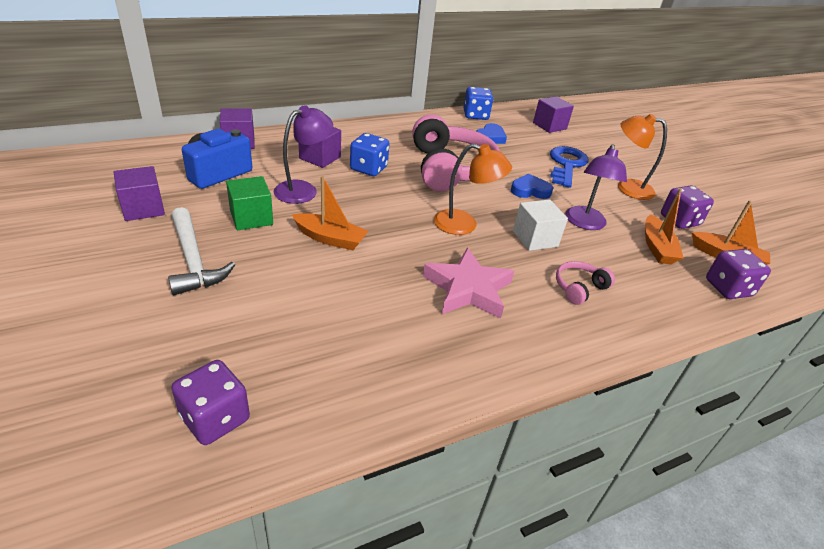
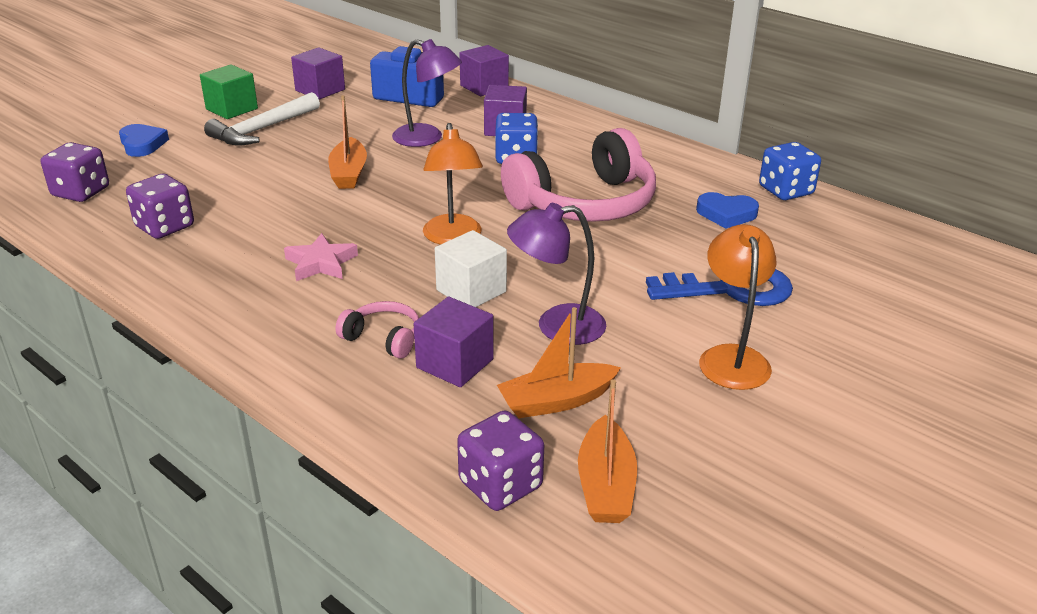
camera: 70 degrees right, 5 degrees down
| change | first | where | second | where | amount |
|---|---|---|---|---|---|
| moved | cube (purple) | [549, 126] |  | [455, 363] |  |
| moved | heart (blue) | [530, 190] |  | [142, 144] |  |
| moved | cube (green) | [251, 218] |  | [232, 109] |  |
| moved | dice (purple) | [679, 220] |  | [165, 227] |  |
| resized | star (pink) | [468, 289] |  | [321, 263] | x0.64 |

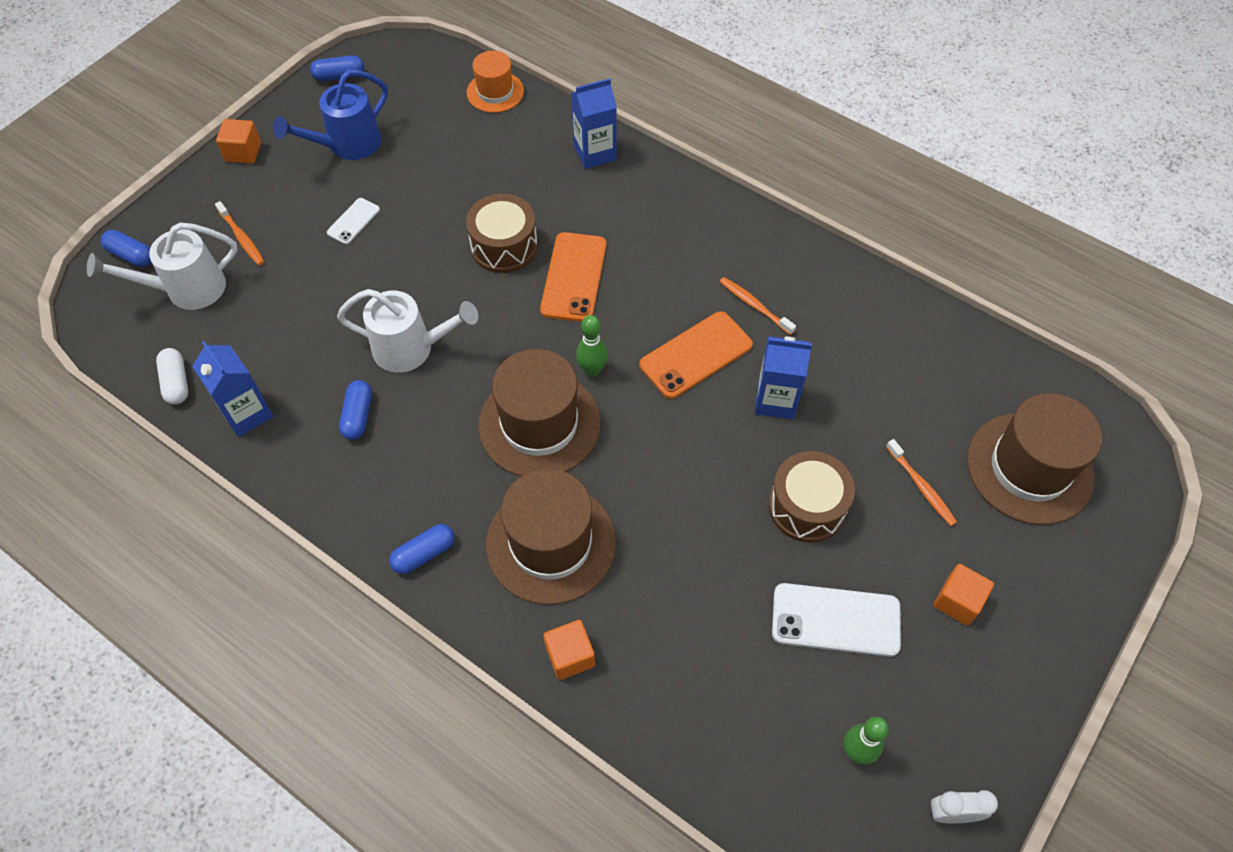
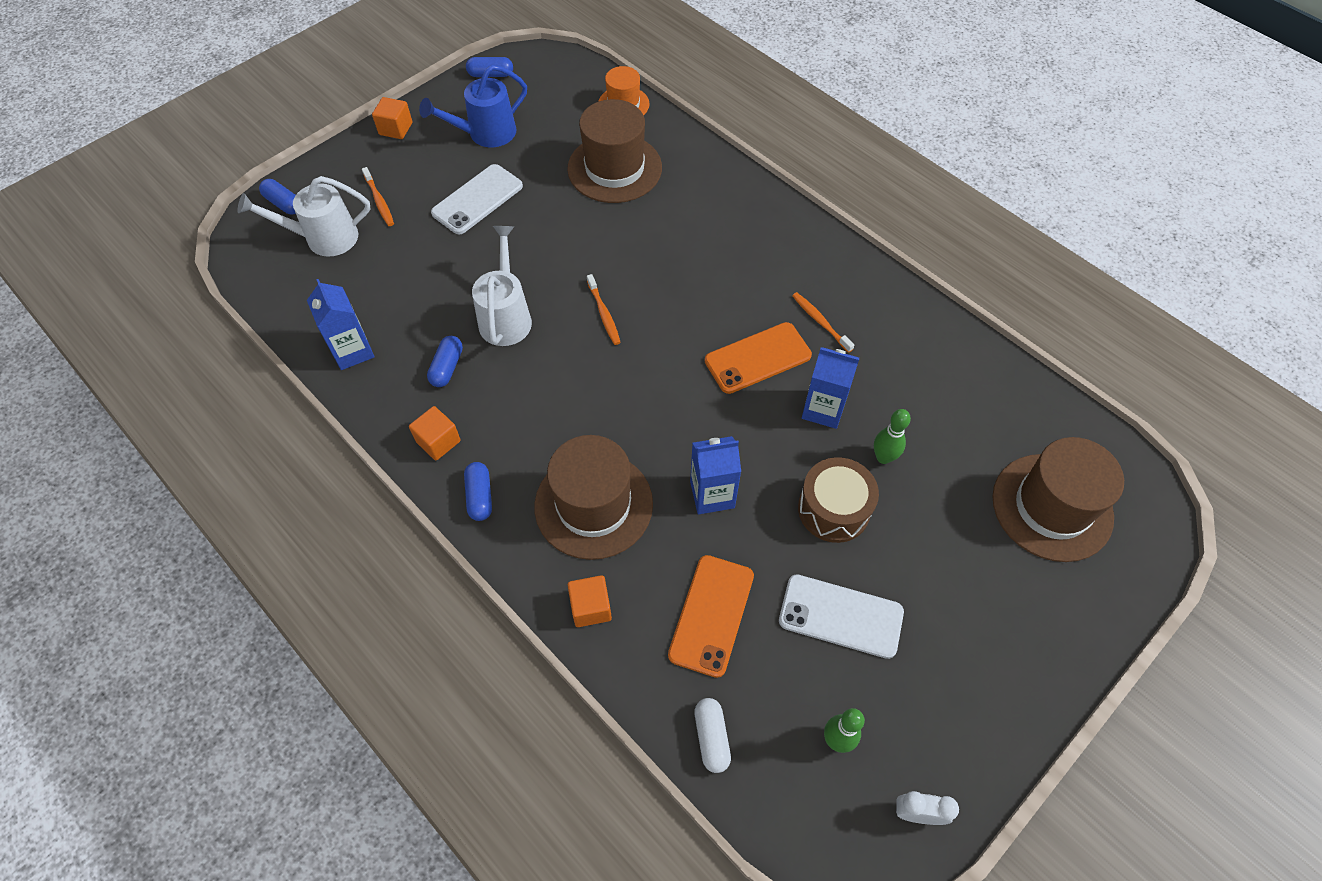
camera: 10 degrees right, 0 degrees up
| change | first | where | second | where | amount |
|---|---|---|---|---|---|
| moved | carton (blue) | [595, 153] |  | [712, 494] |  |
| removed | drum (brown) | [504, 246] |  |  |  |
| resized | phone (white) | [353, 221] |  | [477, 199] | x1.83 |
| moved | phone (orange) | [574, 277] |  | [711, 615] |  |
| turned | watering can (white) | [412, 348] |  | [506, 316] | 105 degrees counterclockwise |
| moved | bowling pin (green) | [592, 370] |  | [883, 457] |  |
| moved | capsule (white) | [176, 382] |  | [711, 738] |  |
| moved | hat (brown) | [539, 424] |  | [614, 168] |  |
| moved | toothbrush (orange) | [921, 486] |  | [604, 313] |  |
| turned | capsule (blue) | [424, 554] |  | [480, 496] | 75 degrees counterclockwise |
| moved | cube (orange) | [957, 601] |  | [438, 441] |  |

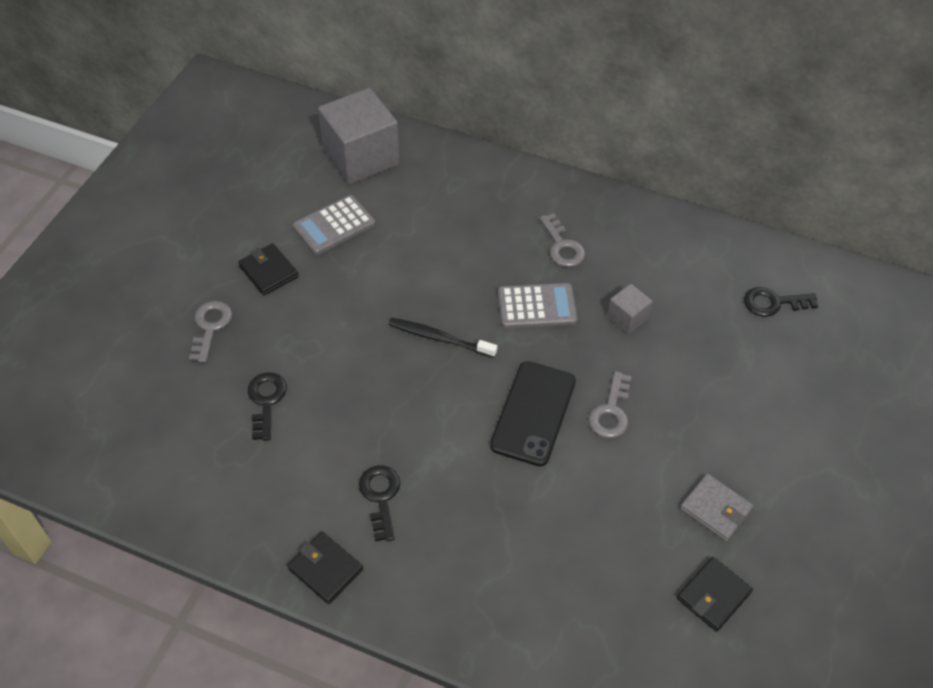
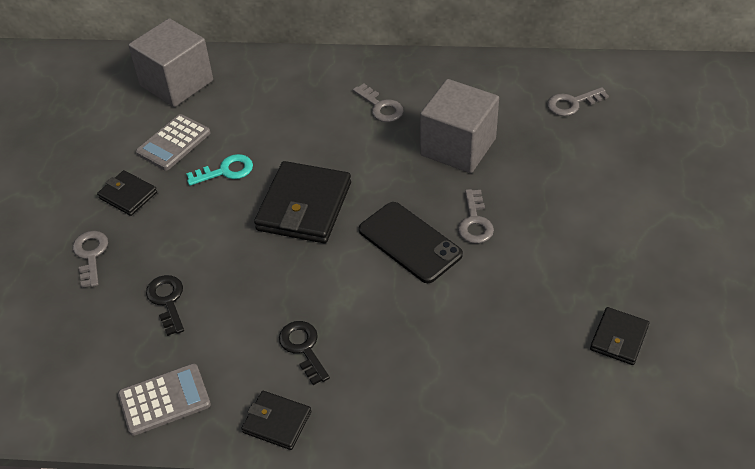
camera: 15 degrees left, 5 degrees down
| change | first | where | second | where | amount |
|---|---|---|---|---|---|
| moved | calculator (grey) | [537, 306] |  | [164, 400] |  |
| resized | cube (grey) | [627, 318] |  | [458, 147] | x2.15 |
| recoloured | key (black) | [773, 303] | key (grey) | [572, 103] |  |
| replaced | toothbrush (black) | [439, 338] | wallet (black) | [304, 206] |  |
| turned | phone (black) | [533, 413] |  | [410, 242] | 45 degrees counterclockwise |
| removed | wallet (grey) | [715, 509] |  |  |  |
| added |  |  | key (turquoise) | [226, 171] |  |

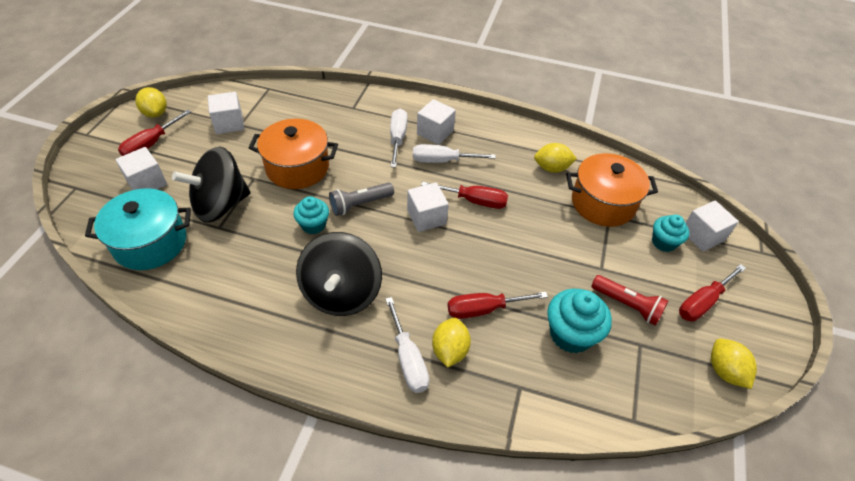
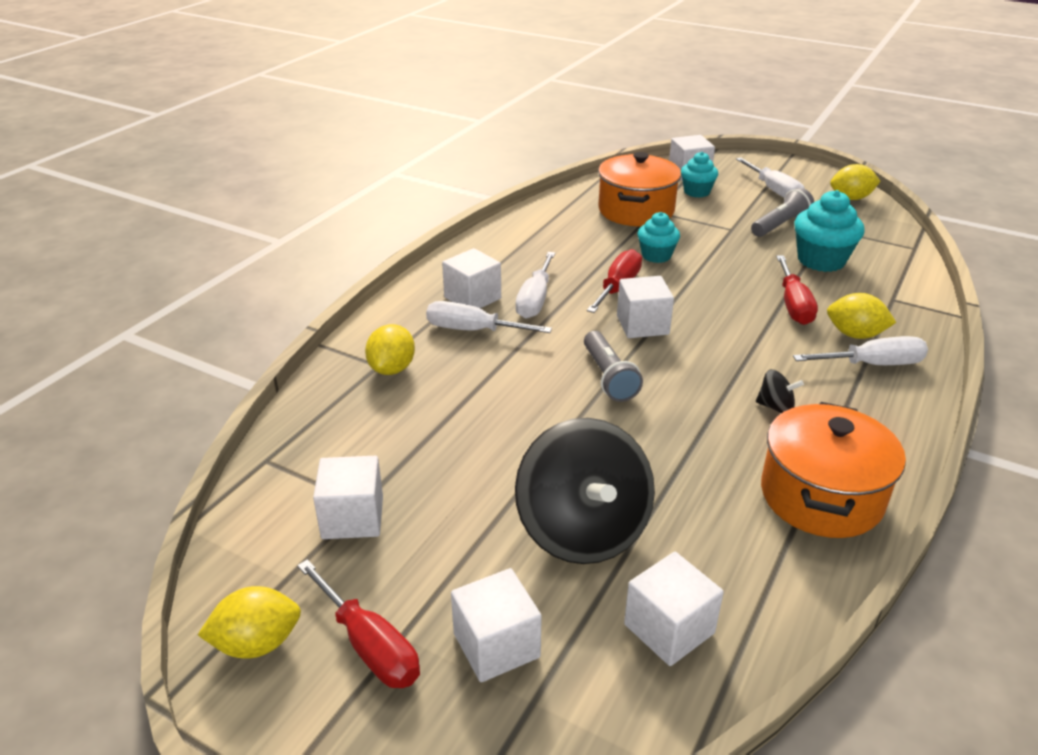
camera: 75 degrees left, 15 degrees down
| change | first | where | second | where | amount |
|---|---|---|---|---|---|
| moved | pot (orange) | [297, 167] |  | [821, 496] |  |
| moved | lemon (yellow) | [551, 168] |  | [392, 369] |  |
| replaced | pot (turquoise) | [150, 243] | cube (white) | [669, 629] |  |
| moved | cupcake (turquoise) | [313, 225] |  | [656, 255] |  |
| resized | spinning top (black) | [341, 293] |  | [776, 407] | x0.41 |
| recoloured | screwdriver (red) | [702, 302] | screwdriver (white) | [774, 191] |  |
| recoloured | flashlight (red) | [627, 305] | flashlight (grey) | [780, 225] |  |

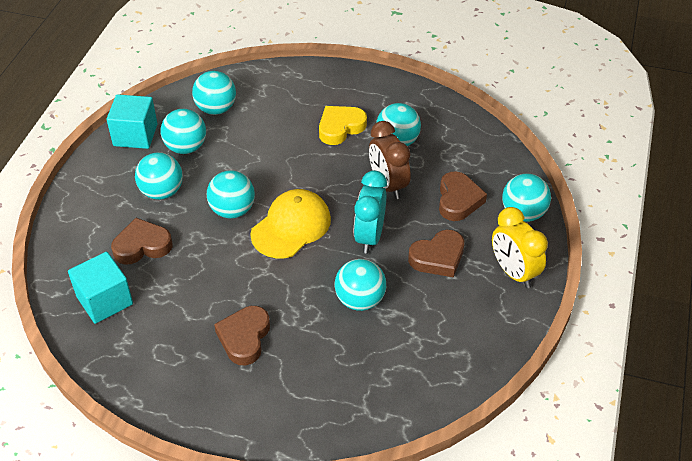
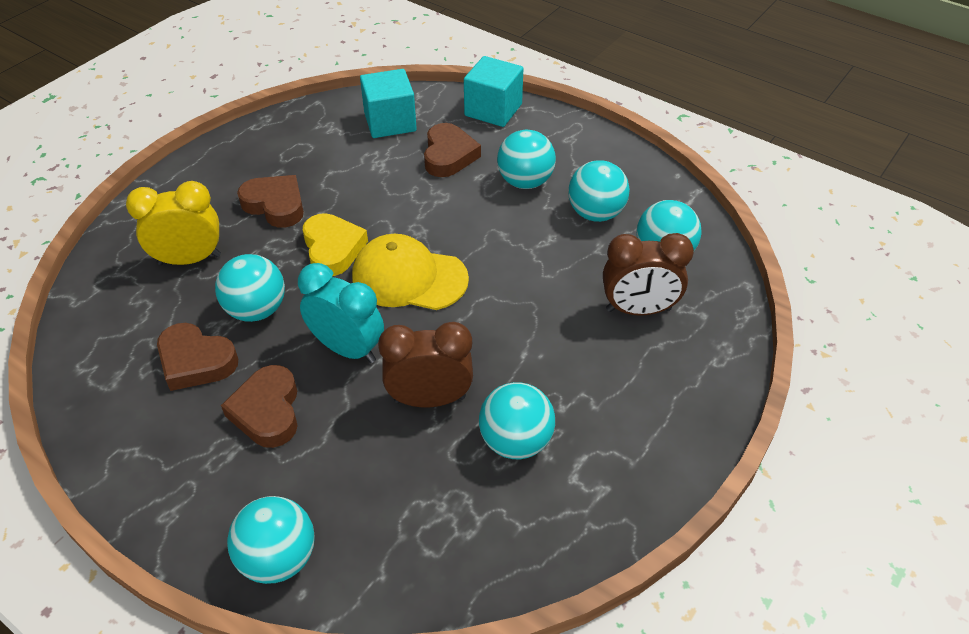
camera: 110 degrees right, 0 degrees up
| change | first | where | second | where | amount |
|---|---|---|---|---|---|
| moved | cube (turquoise) | [135, 135] |  | [493, 110] |  |
| moved | heart (yellow) | [340, 127] |  | [333, 249] |  |
| removed | ball (turquoise) | [232, 210] |  |  |  |
| moved | heart (brown) | [458, 200] |  | [196, 361] |  |
| turned | cap (yellow) | [291, 226] |  | [409, 278] | 135 degrees clockwise |
| moved | clock (yellow) | [513, 272] |  | [189, 259] |  |
| added |  |  | clock (brown) | [638, 310] |  |

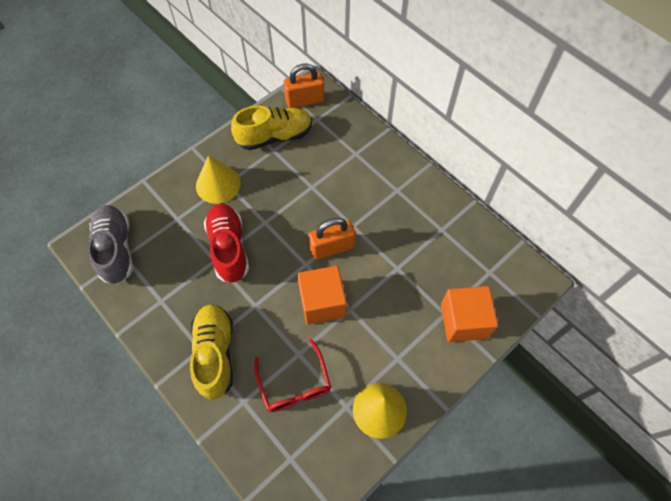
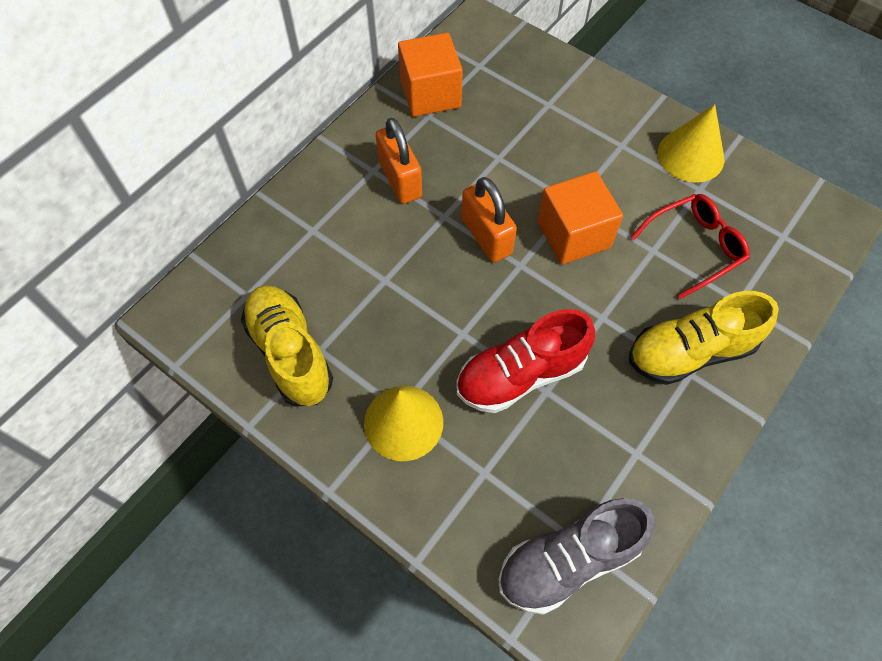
camera: 100 degrees left, 0 degrees up
| change | first | where | second | where | amount |
|---|---|---|---|---|---|
| moved | padlock (orange) | [305, 100] |  | [400, 180] |  |
| moved | cube (orange) | [463, 321] |  | [430, 94] |  |

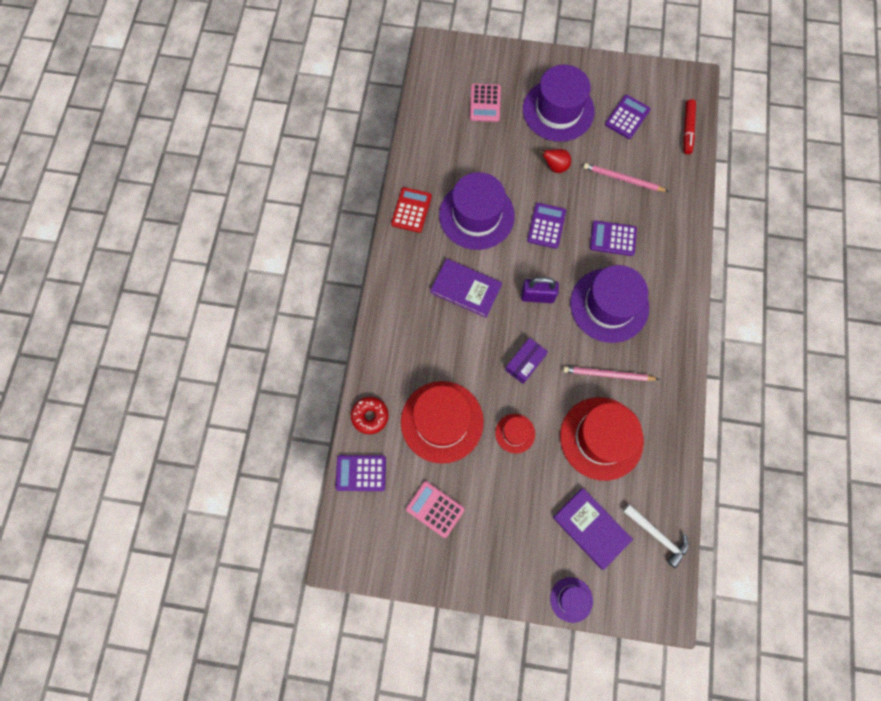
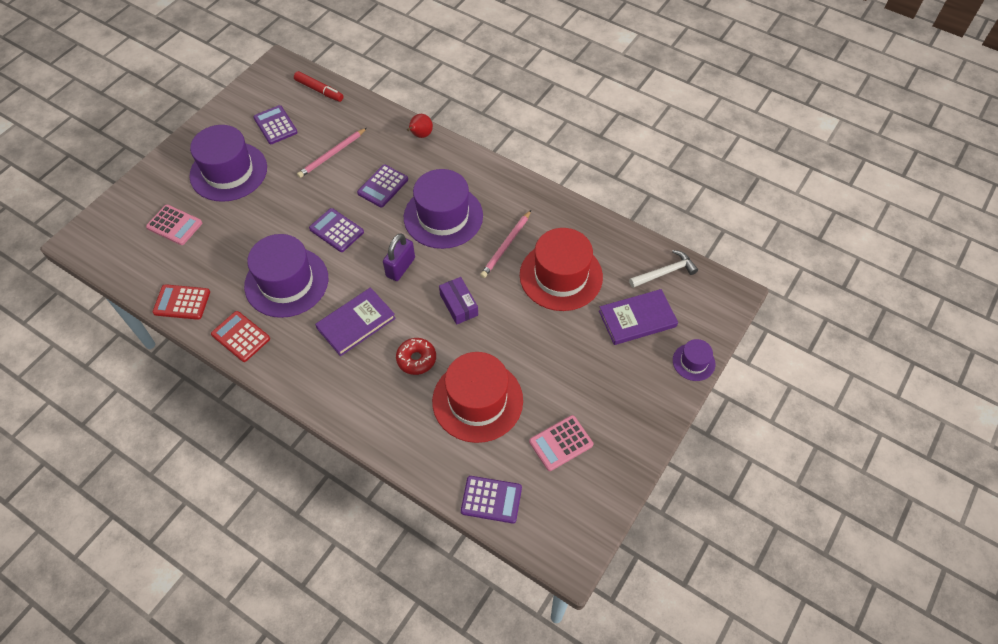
camera: 65 degrees left, 15 degrees down
| change | first | where | second | where | amount |
|---|---|---|---|---|---|
| moved | pear (red) | [555, 167] |  | [420, 135] |  |
| moved | donut (red) | [370, 416] |  | [416, 359] |  |
| removed | hat (red) | [515, 433] |  |  |  |
| turned | calculator (purple) | [361, 473] |  | [491, 499] | 105 degrees counterclockwise |
| added |  |  | calculator (red) | [182, 302] |  |

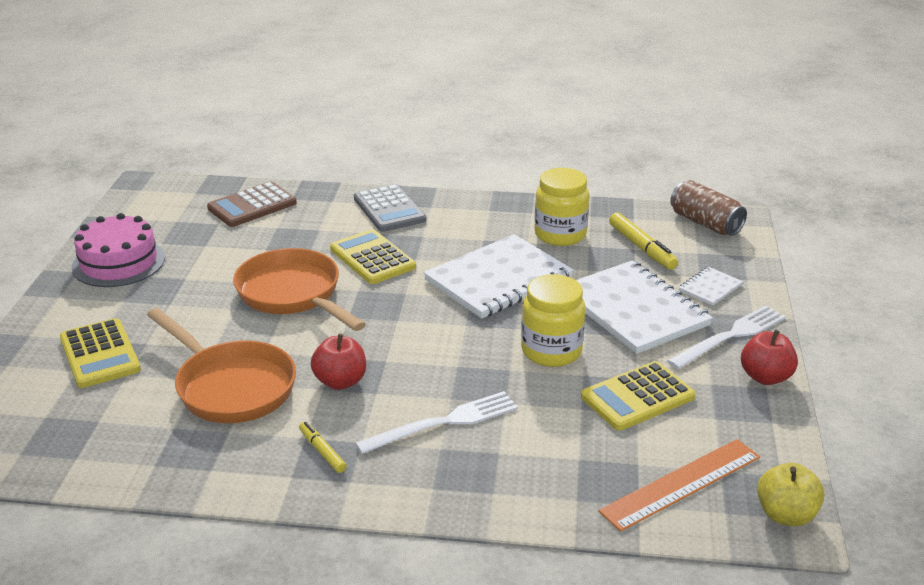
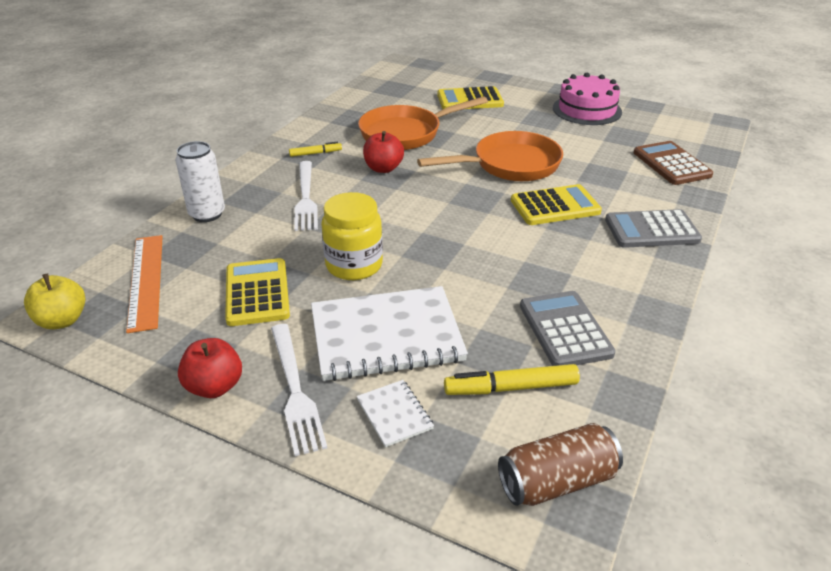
camera: 110 degrees right, 5 degrees up
| change | first | where | second | where | amount |
|---|---|---|---|---|---|
| replaced | jar (yellow) | [560, 235] | calculator (grey) | [565, 330] |  |
| removed | notebook (white) | [498, 279] |  |  |  |
| added |  |  | can (white) | [207, 214] |  |

